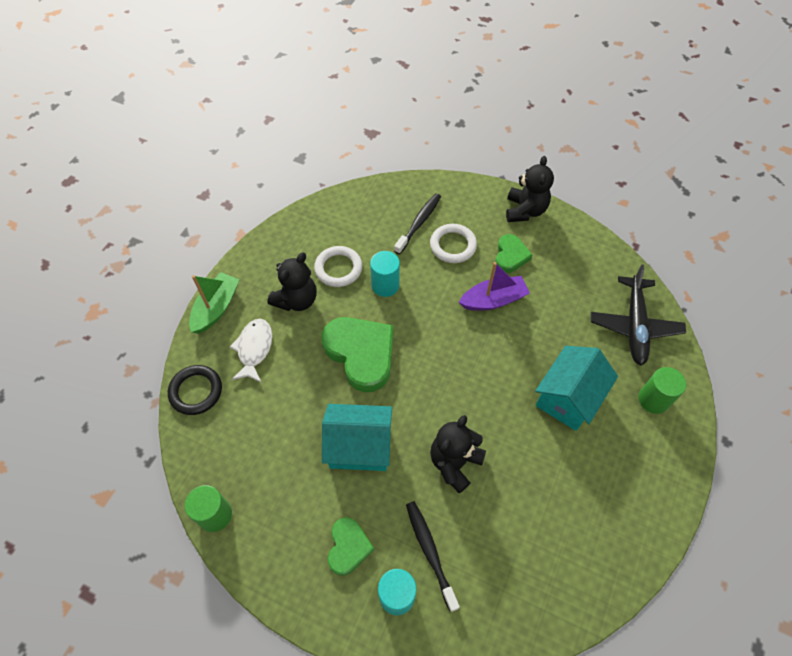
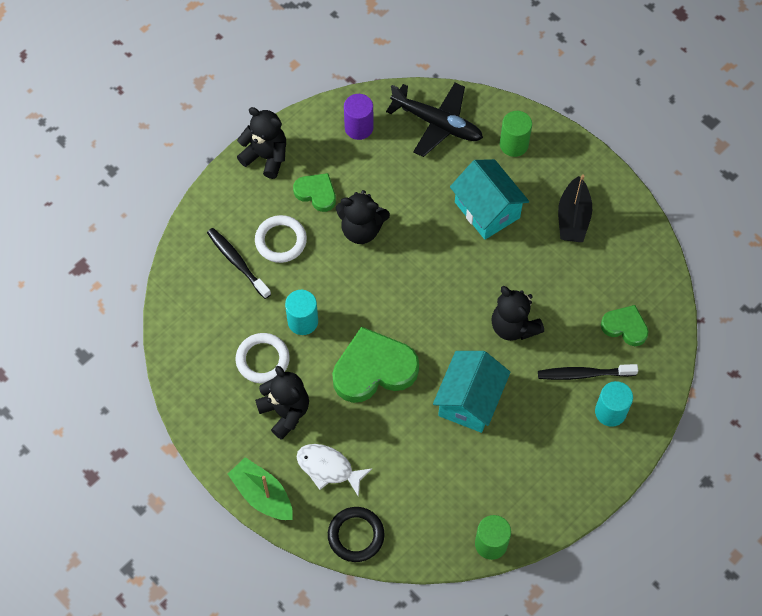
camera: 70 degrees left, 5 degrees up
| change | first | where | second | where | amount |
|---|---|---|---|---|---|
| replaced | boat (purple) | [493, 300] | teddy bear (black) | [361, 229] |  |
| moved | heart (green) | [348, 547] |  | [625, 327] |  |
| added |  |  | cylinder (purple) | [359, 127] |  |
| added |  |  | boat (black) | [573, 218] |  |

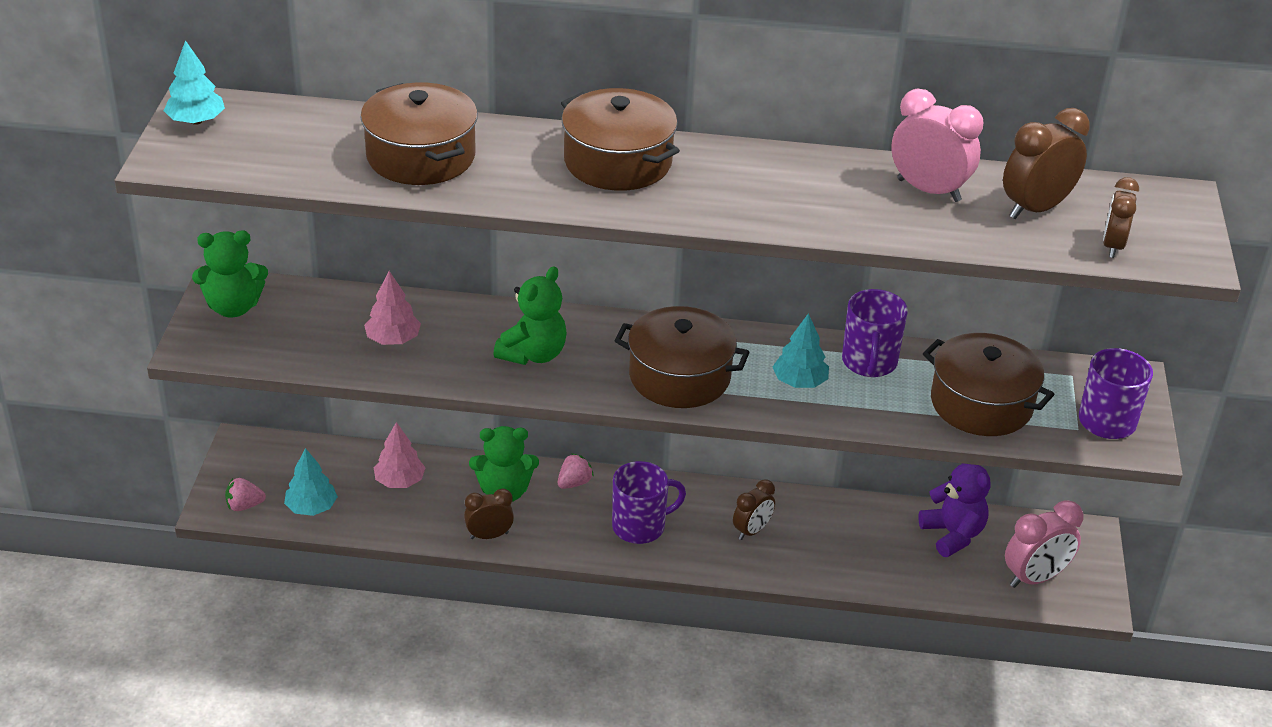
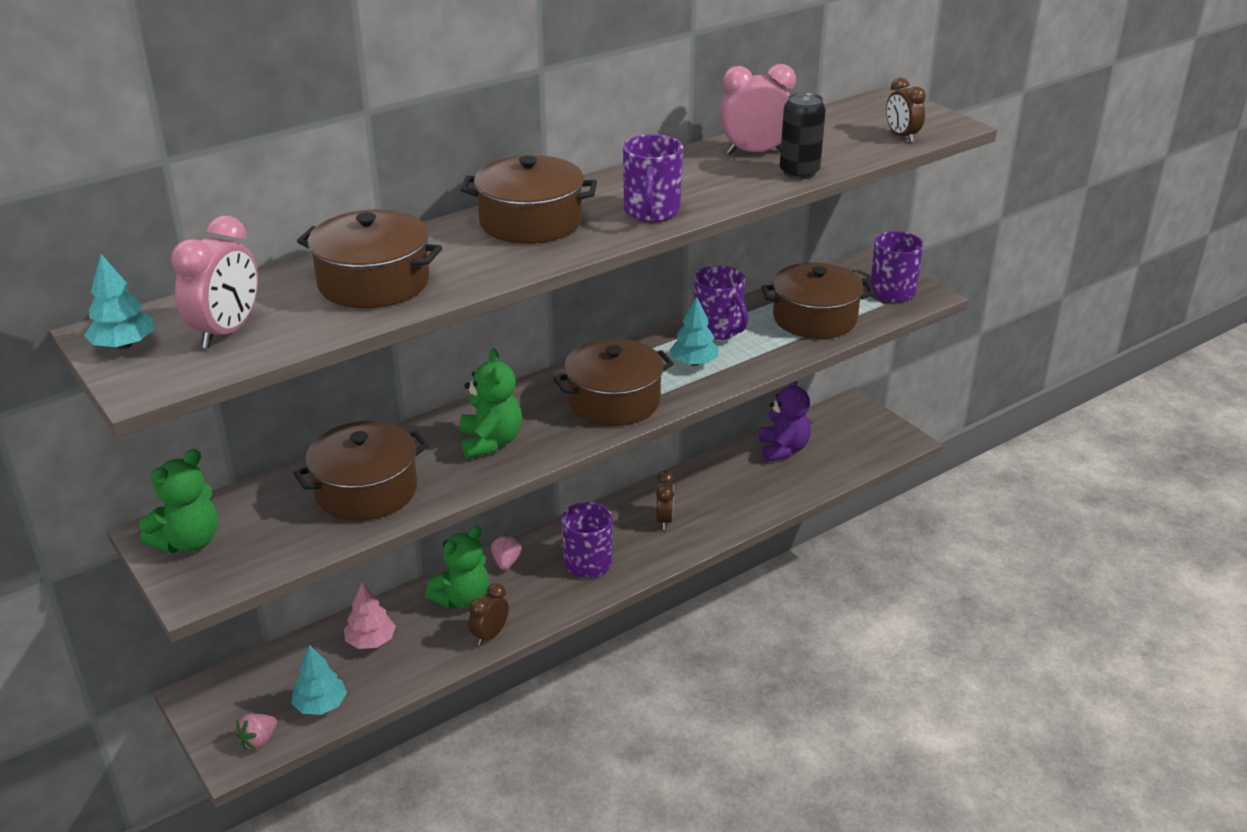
camera: 40 degrees left, 5 degrees down
| change | first | where | second | where | amount |
|---|---|---|---|---|---|
| removed | clock (brown) | [1035, 208] |  |  |  |
| replaced | tree (pink) | [393, 339] | pot (brown) | [366, 490] |  |
| turned | teddy bear (purple) | [952, 534] |  | [783, 449] | 60 degrees clockwise |
| moved | clock (pink) | [1035, 578] |  | [227, 332] |  |
| added |  |  | can (black) | [799, 172] |  |
| added |  |  | mug (purple) | [651, 212] |  |

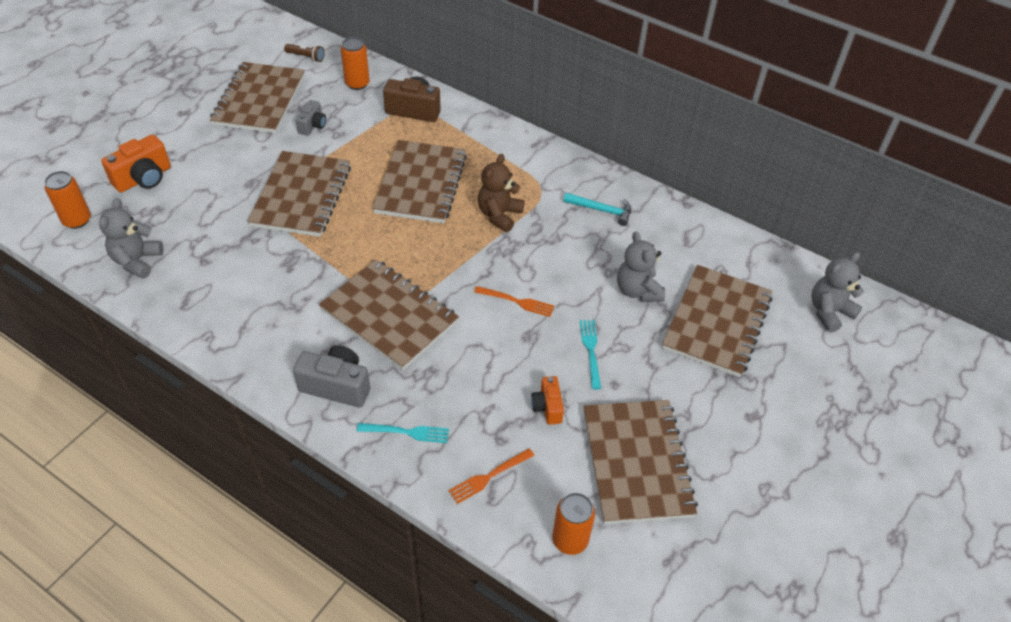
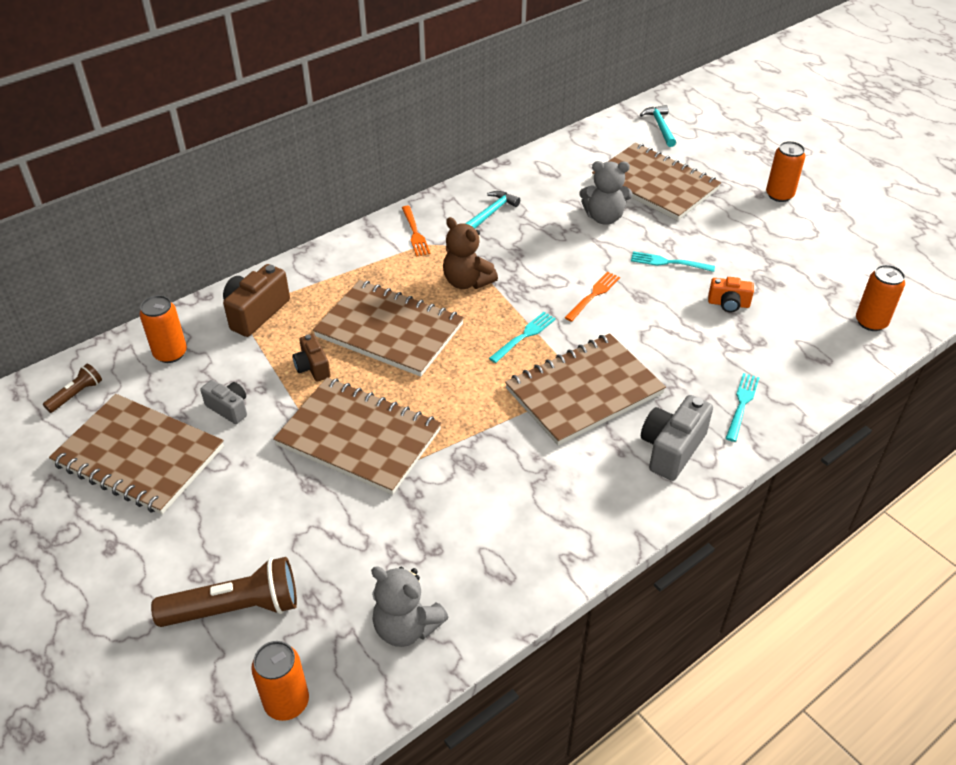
camera: 70 degrees left, 5 degrees down
| change | first | where | second | where | amount |
|---|---|---|---|---|---|
| replaced | camera (orange) | [144, 178] | flashlight (brown) | [235, 608] |  |
| replaced | teddy bear (grey) | [829, 312] | hammer (turquoise) | [660, 126] |  |
| removed | notebook (brown) | [636, 462] |  |  |  |
| moved | fork (orange) | [489, 477] |  | [415, 233] |  |
| added |  |  | can (orange) | [779, 195] |  |
| added |  |  | fork (turquoise) | [524, 336] |  |
| added |  |  | camera (brown) | [312, 367] |  |

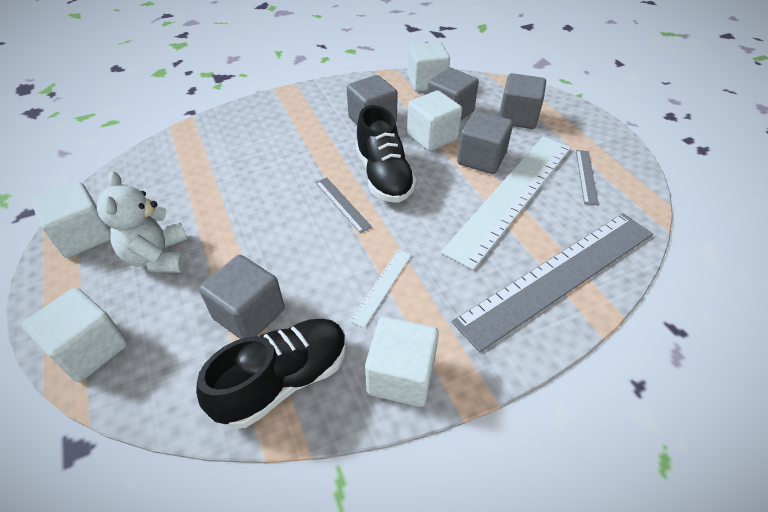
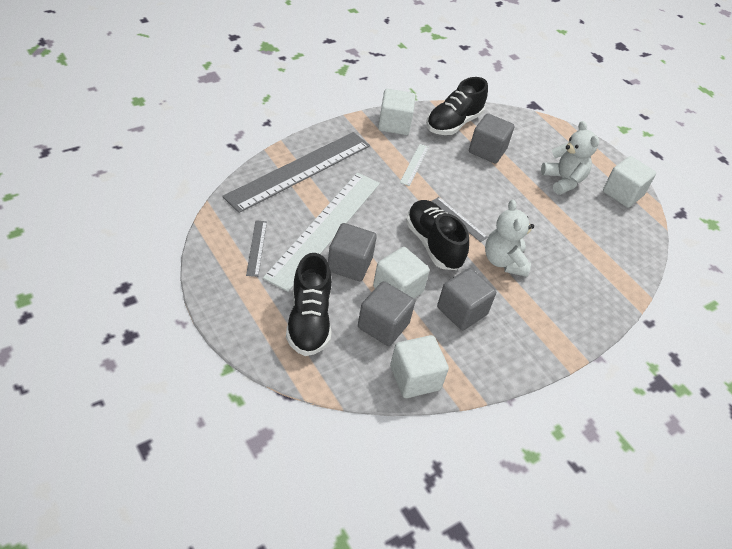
camera: 165 degrees right, 0 degrees up
| change | first | where | second | where | amount |
|---|---|---|---|---|---|
| replaced | cube (grey) | [518, 117] | shoe (black) | [309, 320] |  |
| removed | cube (white) | [90, 349] |  |  |  |
| added |  |  | teddy bear (white) | [504, 261] |  |

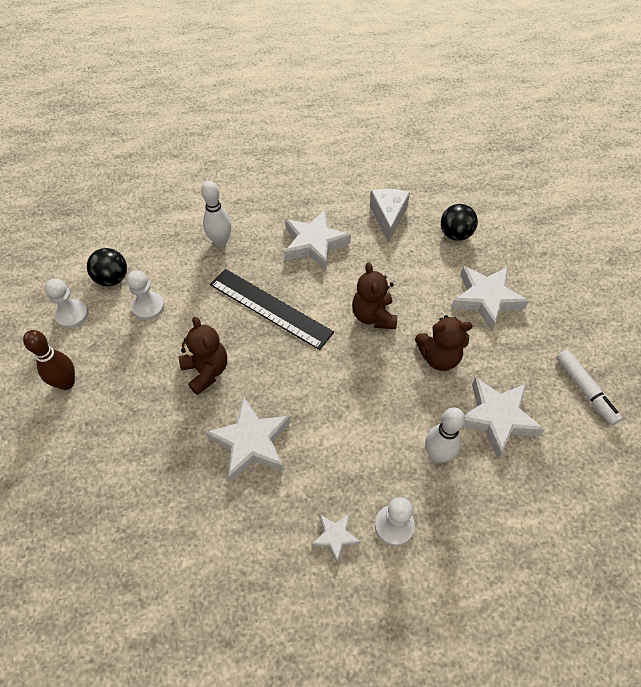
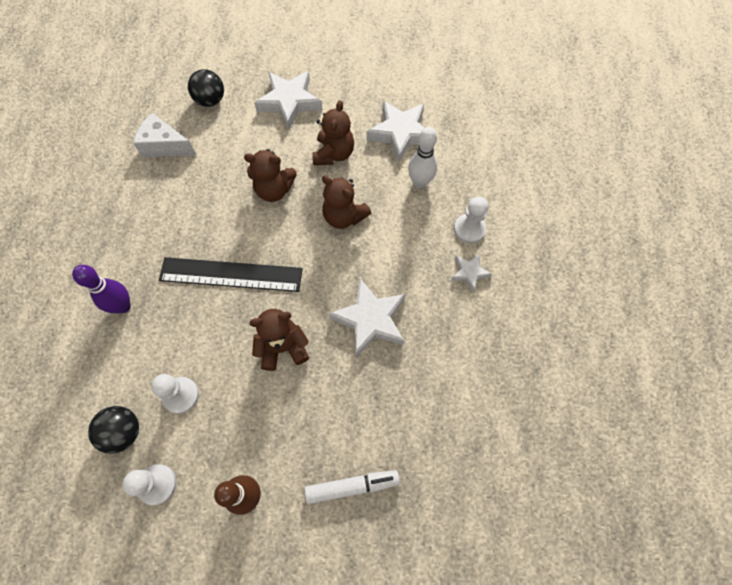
camera: 75 degrees left, 10 degrees up
| change | first | where | second | where | amount |
|---|---|---|---|---|---|
| recoloured | bowling pin (white) | [220, 242] | bowling pin (purple) | [123, 306] |  |
| removed | star (white) | [314, 244] |  |  |  |
| turned | ruler (black) | [270, 308] |  | [231, 275] | 45 degrees clockwise |
| moved | marker (white) | [585, 390] |  | [352, 486] |  |
| added |  |  | teddy bear (brown) | [344, 216] |  |

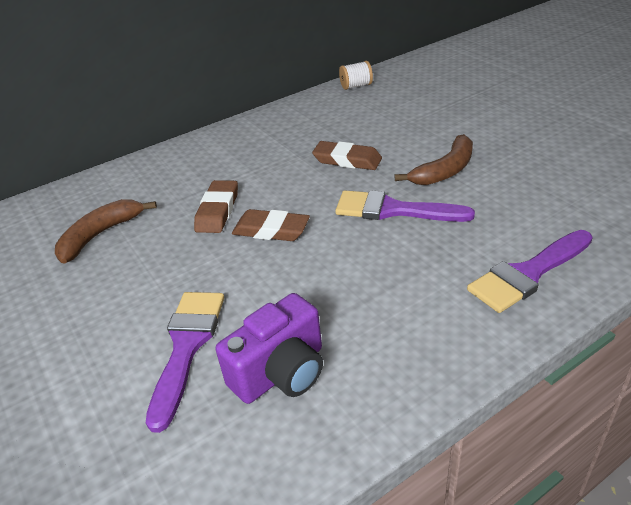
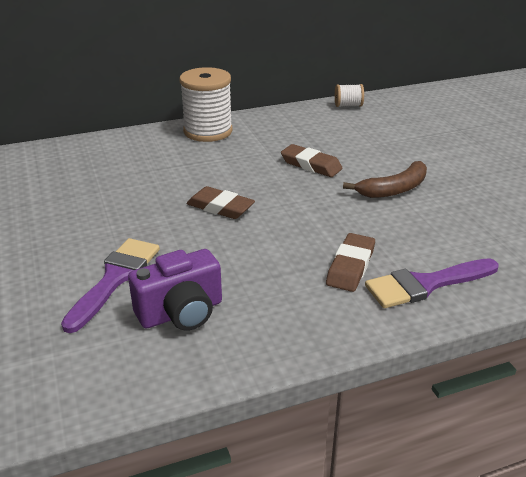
camera: 10 degrees right, 5 degrees down
| change | first | where | second | where | amount |
|---|---|---|---|---|---|
| moved | eraser (brown) | [217, 211] |  | [350, 266] |  |
| removed | brush (purple) | [393, 210] |  |  |  |
| removed | banana (brown) | [100, 235] |  |  |  |
| added |  |  | spool (white) | [208, 131] |  |

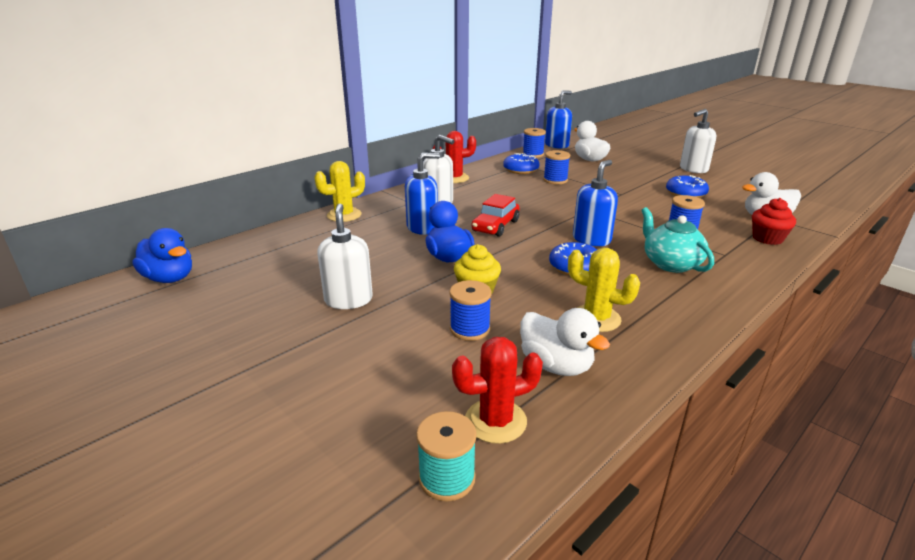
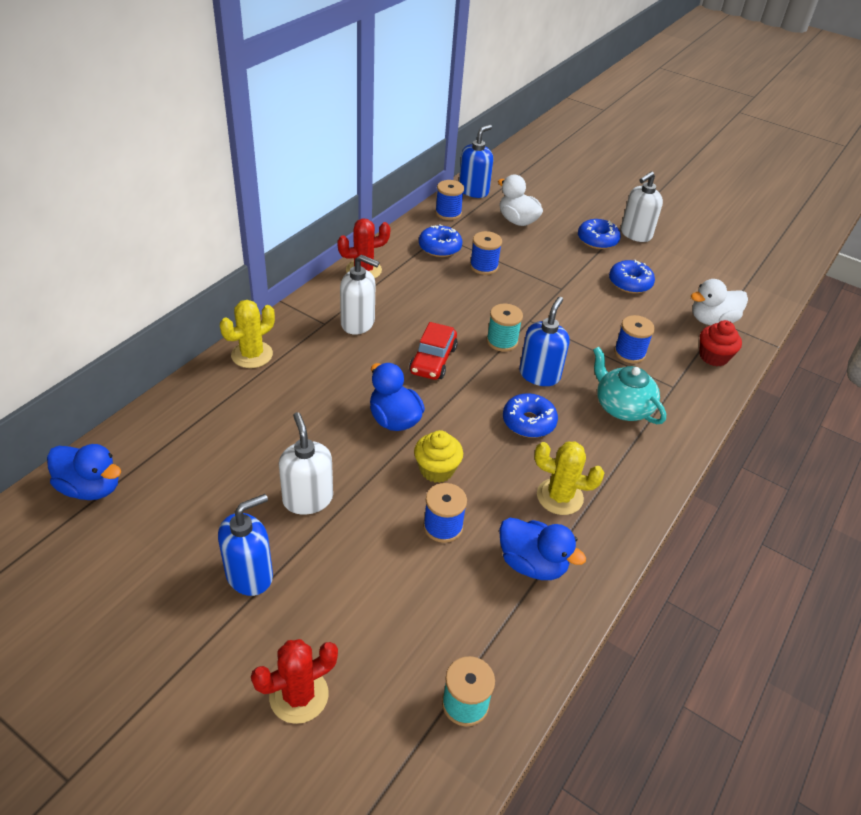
camera: 15 degrees left, 15 degrees up
| change | first | where | second | where | amount |
|---|---|---|---|---|---|
| moved | soap dispenser (blue) | [422, 228] |  | [250, 575] |  |
| recoloured | duck (white) | [556, 365] | duck (blue) | [532, 564] |  |
| moved | cactus (red) | [495, 421] |  | [299, 695] |  |
| added |  |  | donut (blue) | [597, 240] |  |
| added |  |  | spool (turquoise) | [502, 341] |  |

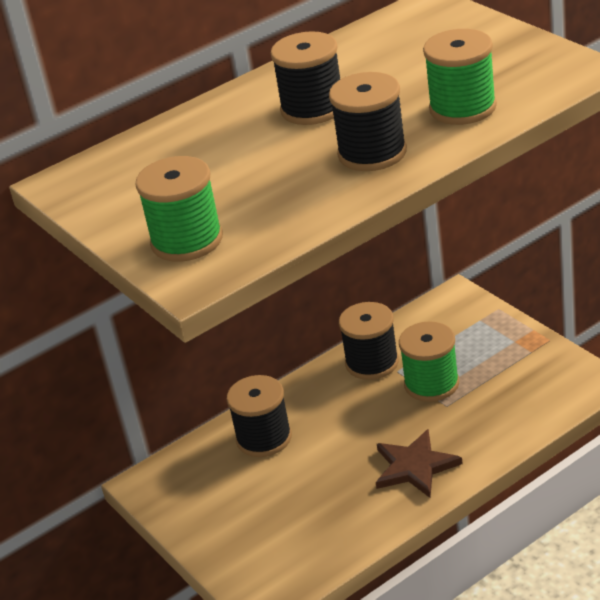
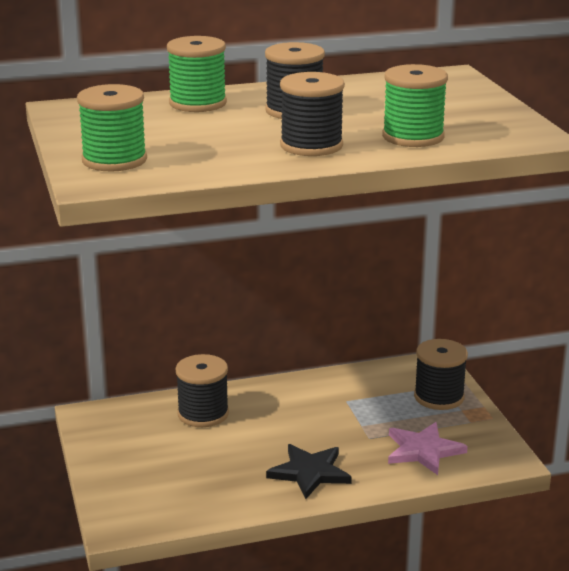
camera: 15 degrees right, 10 degrees down
| change | first | where | second | where | amount |
|---|---|---|---|---|---|
| moved | spool (black) | [372, 363] |  | [439, 397] |  |
| moved | spool (green) | [431, 384] |  | [198, 103] |  |
| recoloured | star (brown) | [415, 466] | star (black) | [310, 472] |  |
| added |  |  | star (pink) | [423, 450] |  |

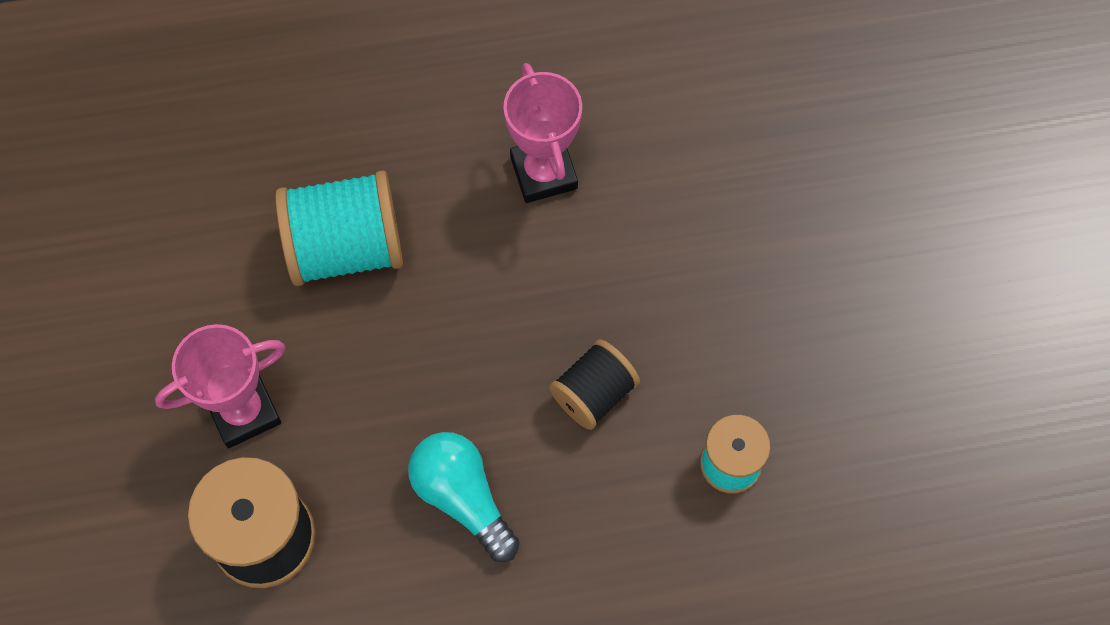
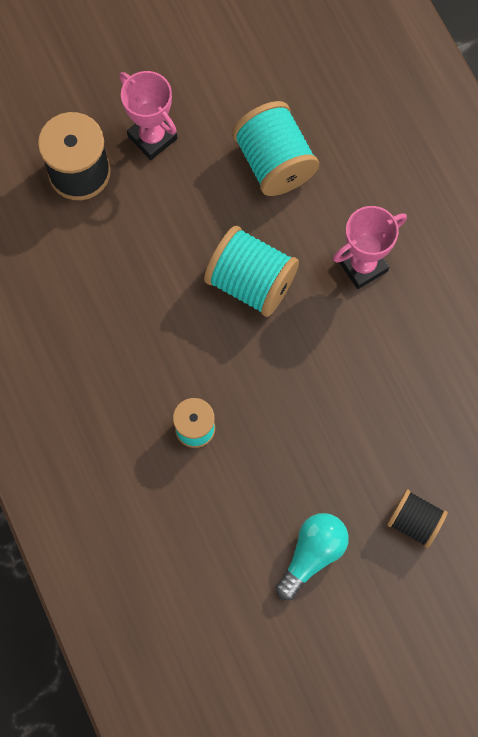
camera: 75 degrees right, 5 degrees up
| change | first | where | second | where | amount |
|---|---|---|---|---|---|
| moved | spool (black) | [594, 393] |  | [414, 521] |  |
| moved | light bulb (turquoise) | [462, 498] |  | [312, 554] |  |
| added |  |  | spool (turquoise) | [251, 282] |  |

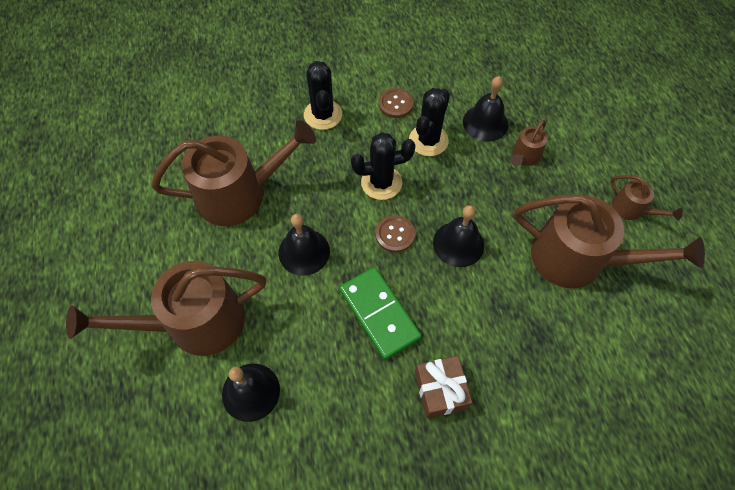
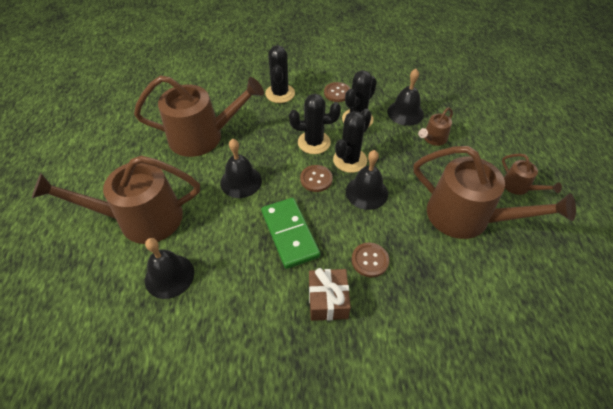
camera: 10 degrees right, 10 degrees down
| change | first | where | second | where | amount |
|---|---|---|---|---|---|
| added |  |  | cactus (black) | [350, 160] |  |
| added |  |  | button (brown) | [370, 260] |  |

